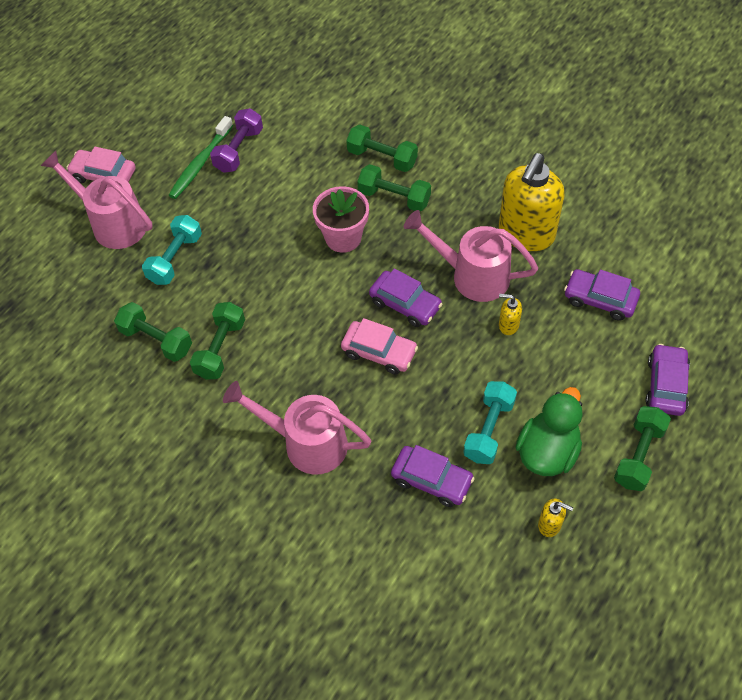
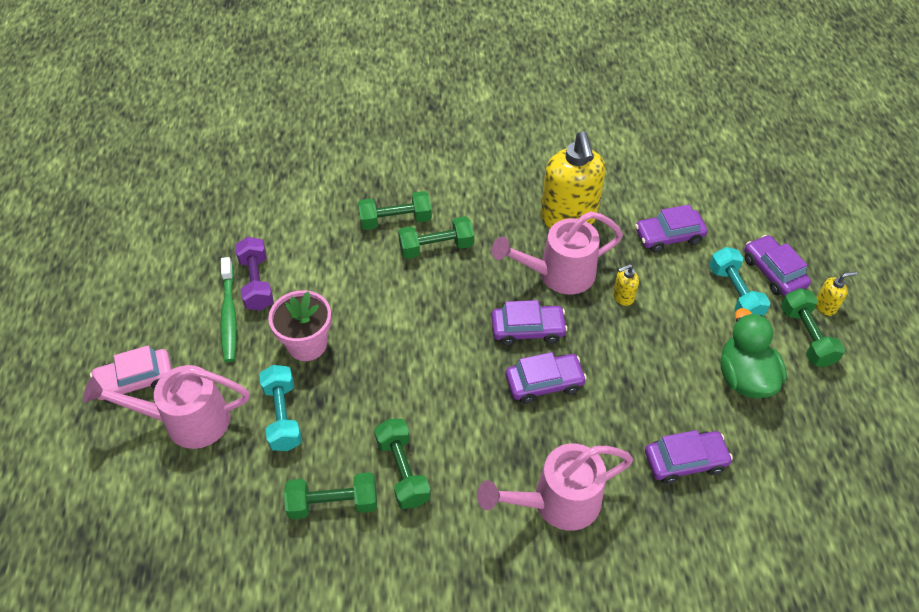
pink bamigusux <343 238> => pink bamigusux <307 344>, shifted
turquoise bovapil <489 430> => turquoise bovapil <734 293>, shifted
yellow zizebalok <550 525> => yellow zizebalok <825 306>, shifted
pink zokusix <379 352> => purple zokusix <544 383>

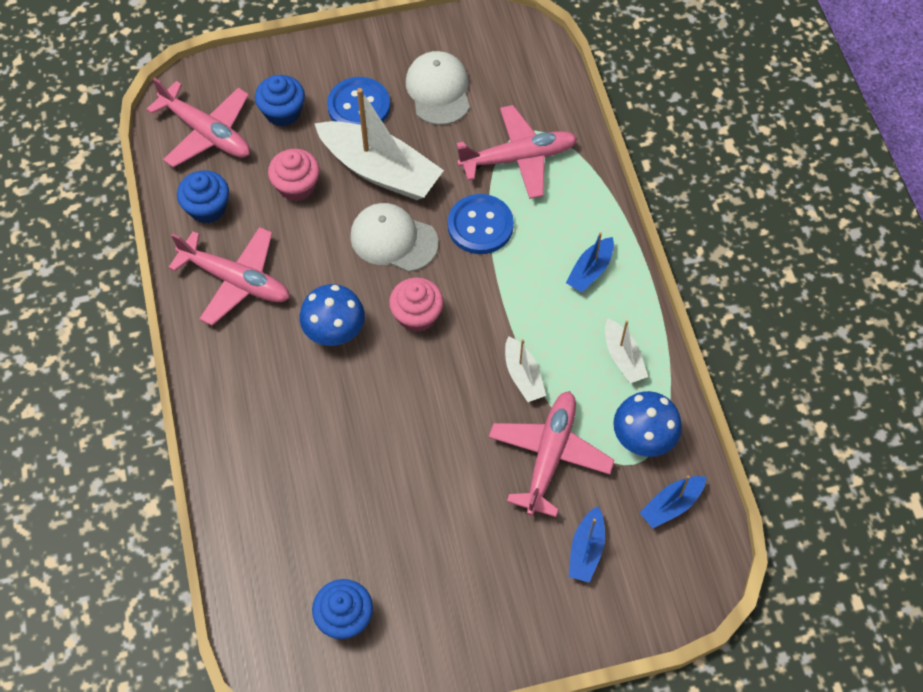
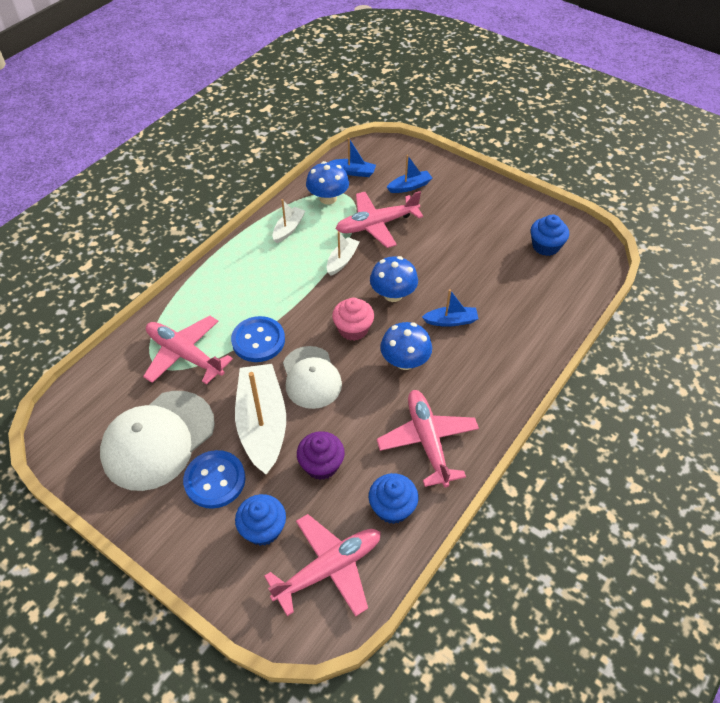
nothing => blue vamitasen <393 294>
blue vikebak <590 270> => blue vikebak <451 321>, shifted
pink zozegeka <296 186> => purple zozegeka <321 465>
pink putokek <207 133> => pink putokek <329 568>, 60 degrees clockwise
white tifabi <438 90> => white tifabi <158 440>, x1.50

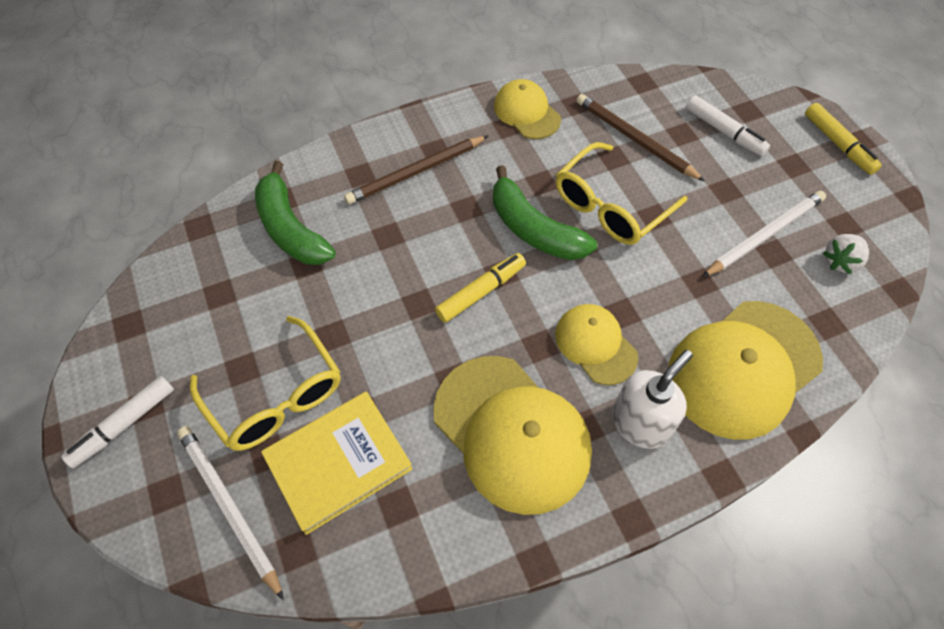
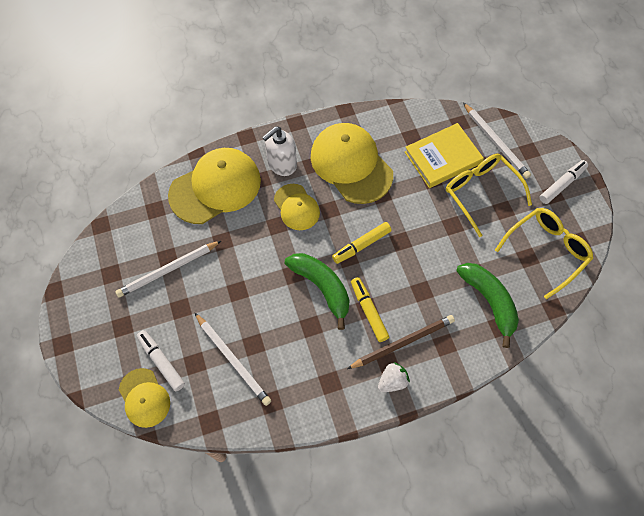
yellow tifabi <526 112> => yellow tifabi <144 398>, shifted
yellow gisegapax <610 206> => yellow gisegapax <546 251>, shifted
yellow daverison <838 144> => yellow daverison <368 311>, shifted
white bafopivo <840 261> => white bafopivo <392 381>, shifted
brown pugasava <634 139> => white pugasava <233 360>

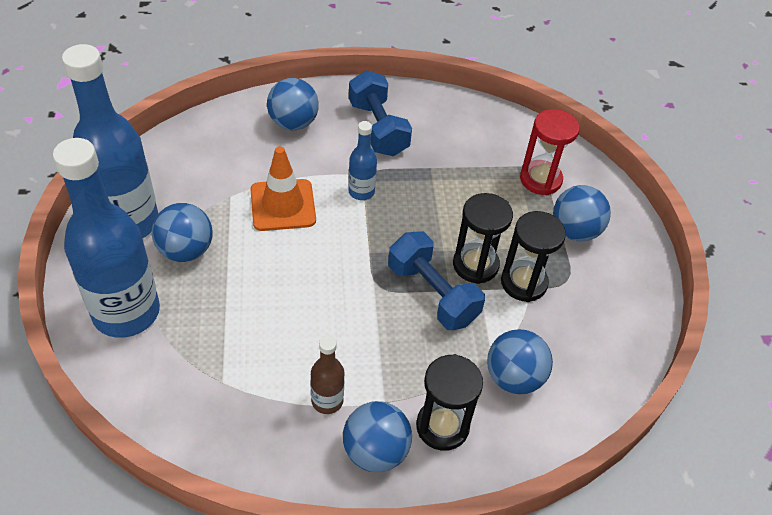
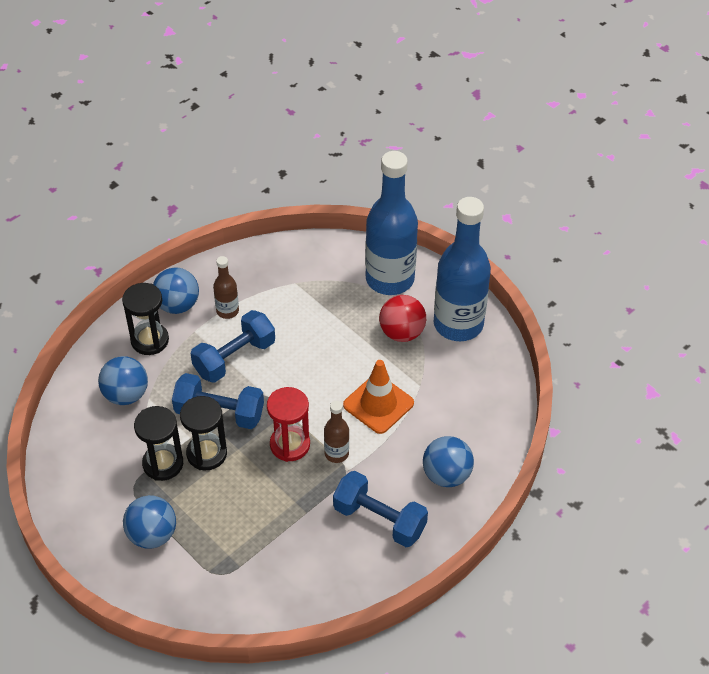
nothing => blue bovapil <234 358>
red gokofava <540 179> => red gokofava <290 445>, shifted
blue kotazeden <186 250> => red kotazeden <402 333>
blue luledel <361 192> => brown luledel <336 453>

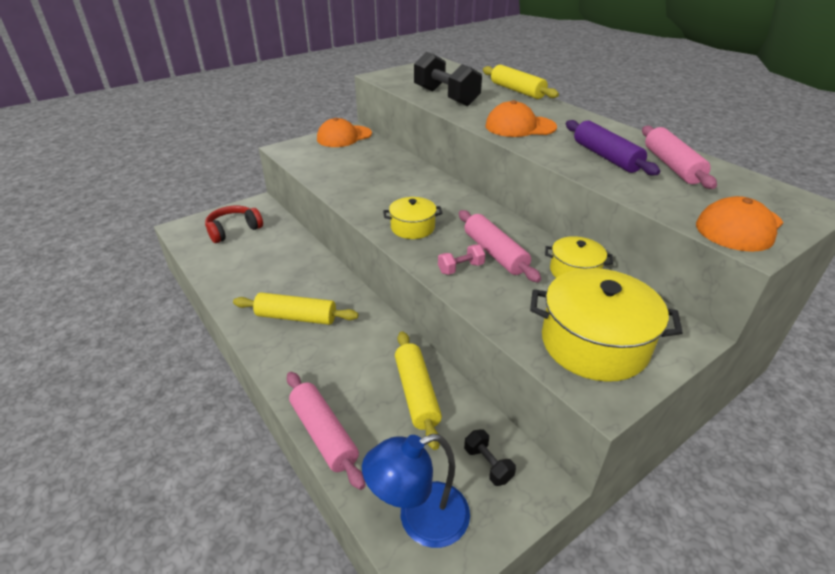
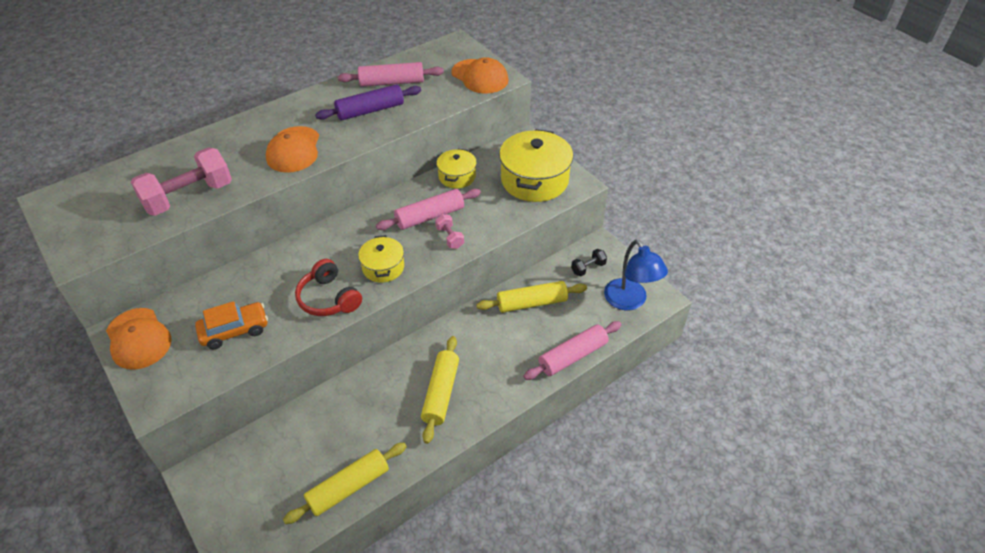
nothing => orange zokusix <234 330>
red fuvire <233 230> => red fuvire <329 298>, shifted
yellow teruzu <517 91> => yellow teruzu <348 487>, shifted
black bovapil <446 97> => pink bovapil <189 197>

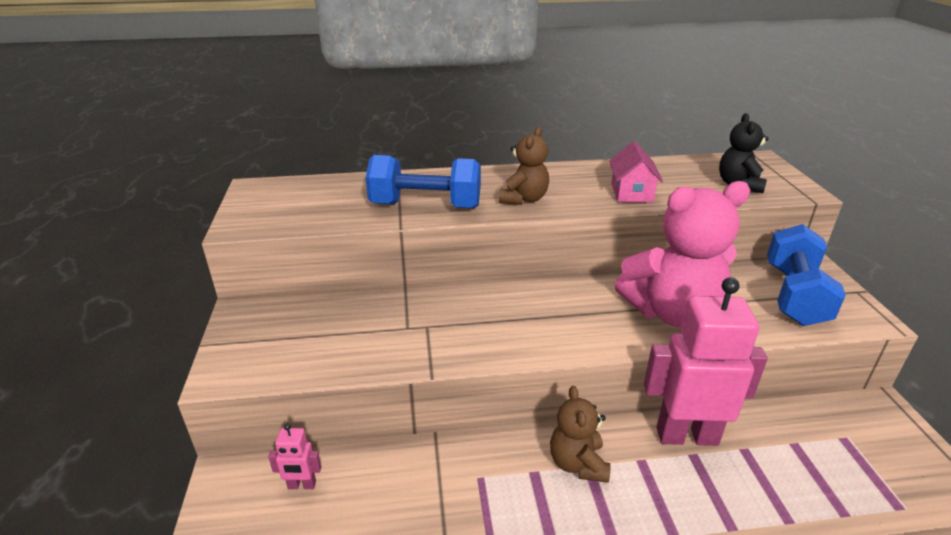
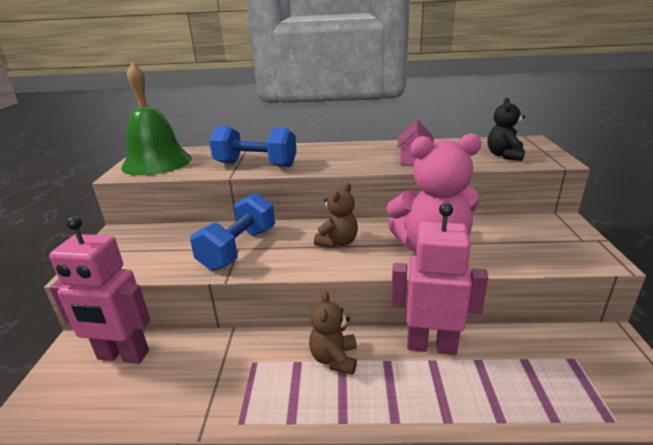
nothing => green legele <157 162>
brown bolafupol <524 199> => brown bolafupol <337 242>, shifted
blue bovapil <794 295> => blue bovapil <239 248>, shifted
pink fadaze <302 485> => pink fadaze <123 355>, x2.36

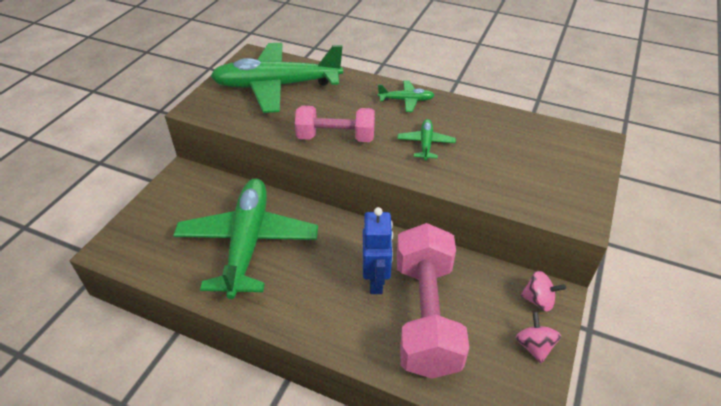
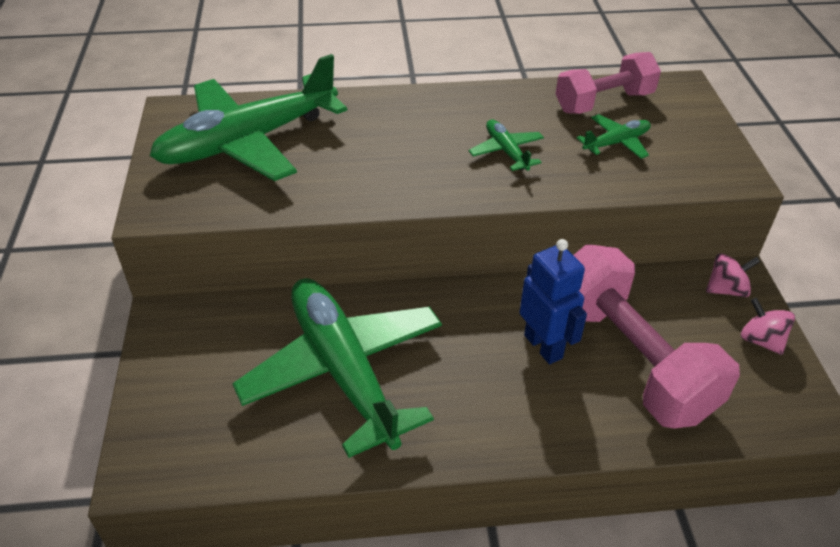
pink bovapil <336 137> => pink bovapil <604 102>, shifted
green putokek <406 100> => green putokek <616 143>, shifted

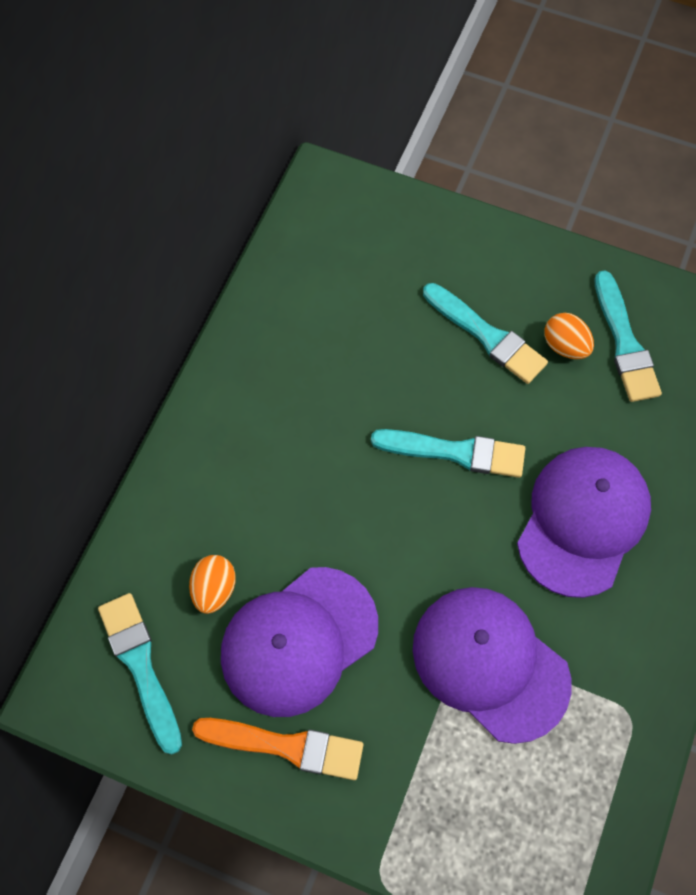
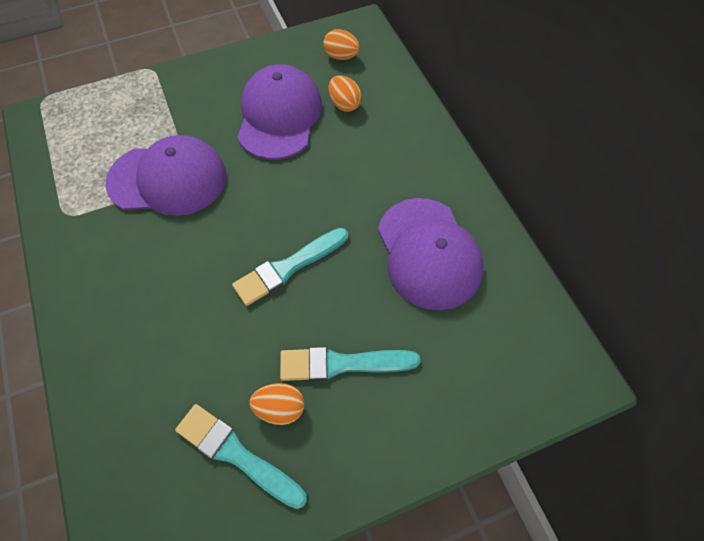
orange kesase <286 746> => nothing
purple tifabi <583 521> => purple tifabi <428 253>, shifted
turquoise kesase <141 666> => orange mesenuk <341 56>

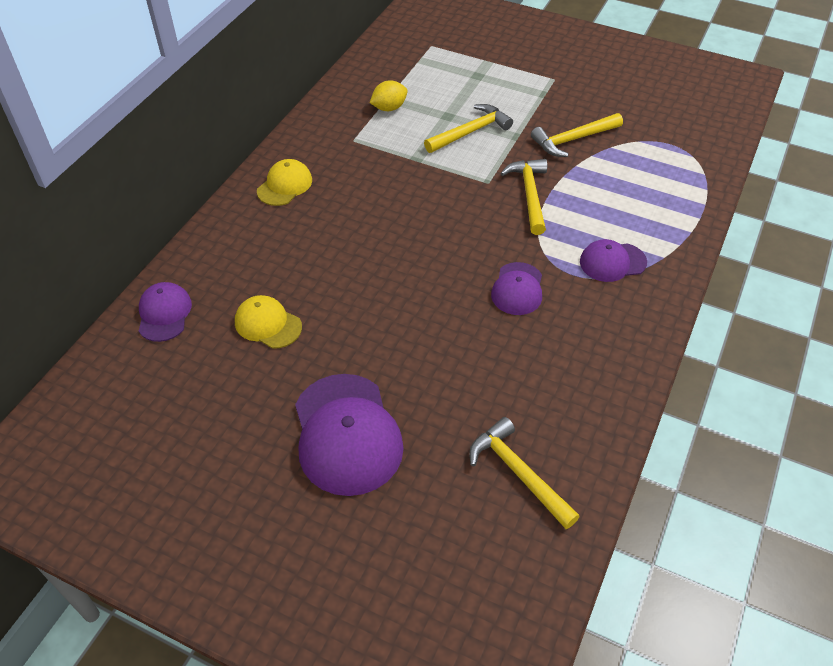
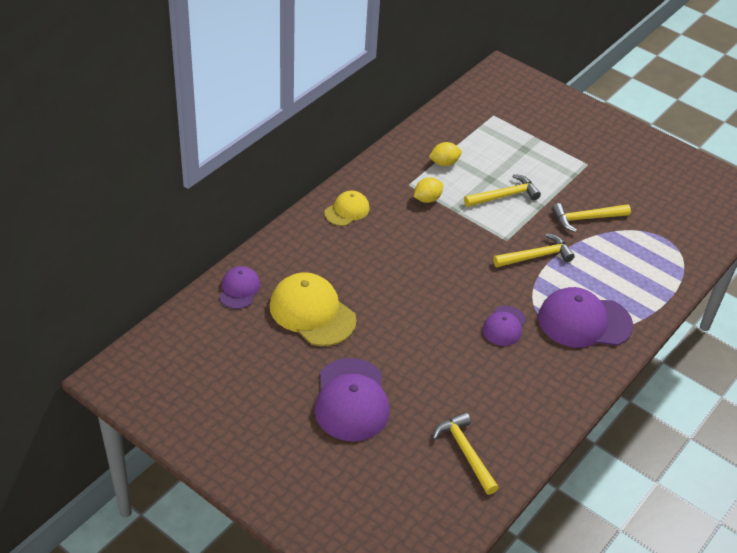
nothing => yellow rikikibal <427 199>
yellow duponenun <529 195> => yellow duponenun <536 256>, 60 degrees clockwise
yellow tifabi <268 324> => yellow tifabi <312 312>, x1.78
purple tifabi <612 262> => purple tifabi <584 321>, x1.78

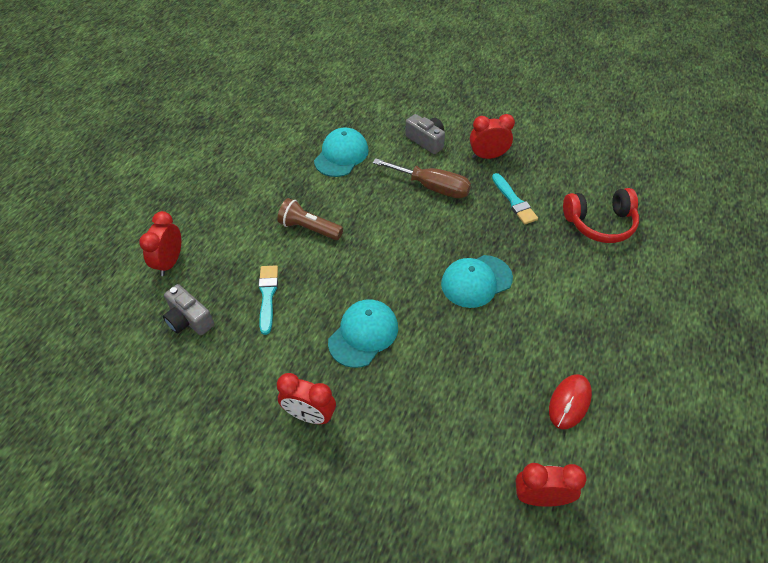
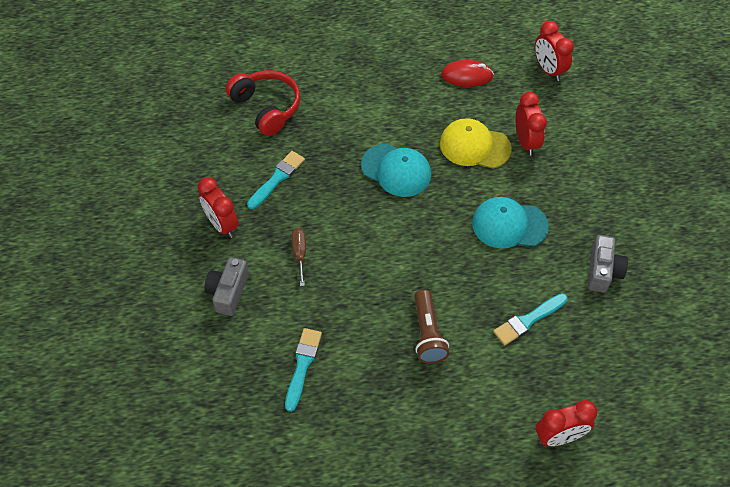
nothing => yellow tifabi <474 146>
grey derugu <189 320> => grey derugu <603 271>, shifted
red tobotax <309 415> => red tobotax <526 141>, shifted
turquoise tifabi <341 155> => turquoise kesase <302 365>
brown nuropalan <432 187> => brown nuropalan <300 253>, x0.55

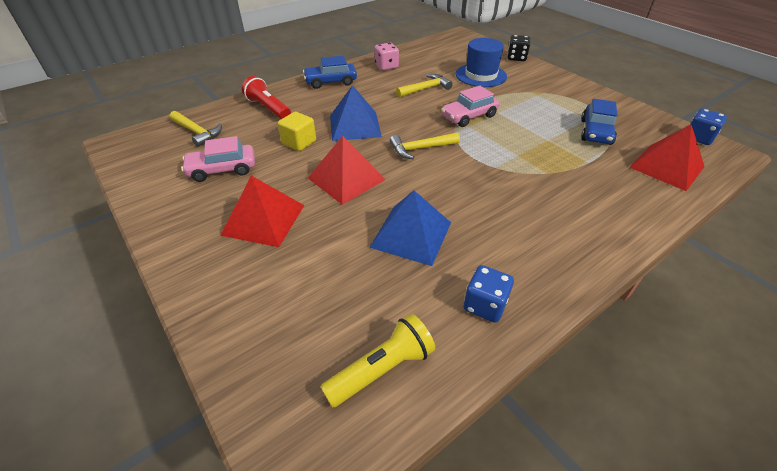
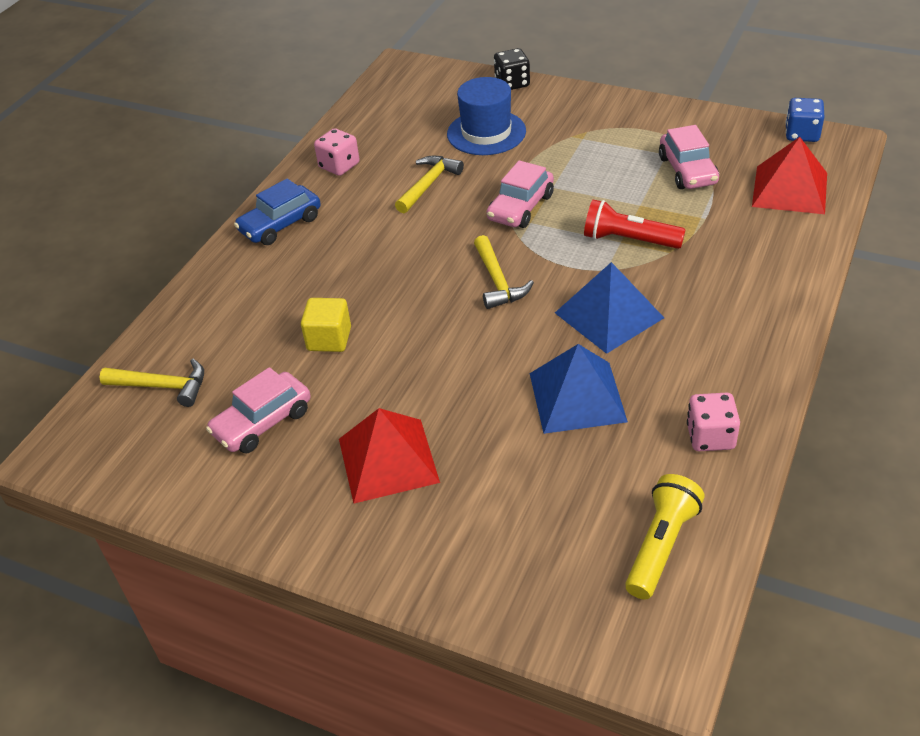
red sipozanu <346 178> => nothing
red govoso <268 108> => red govoso <629 240>, shifted
blue sipozanu <355 125> => blue sipozanu <609 315>, shifted
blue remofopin <485 305> => pink remofopin <710 437>
blue zokusix <596 132> => pink zokusix <687 170>
yellow duponenun <420 149> => yellow duponenun <497 281>, 60 degrees counterclockwise

